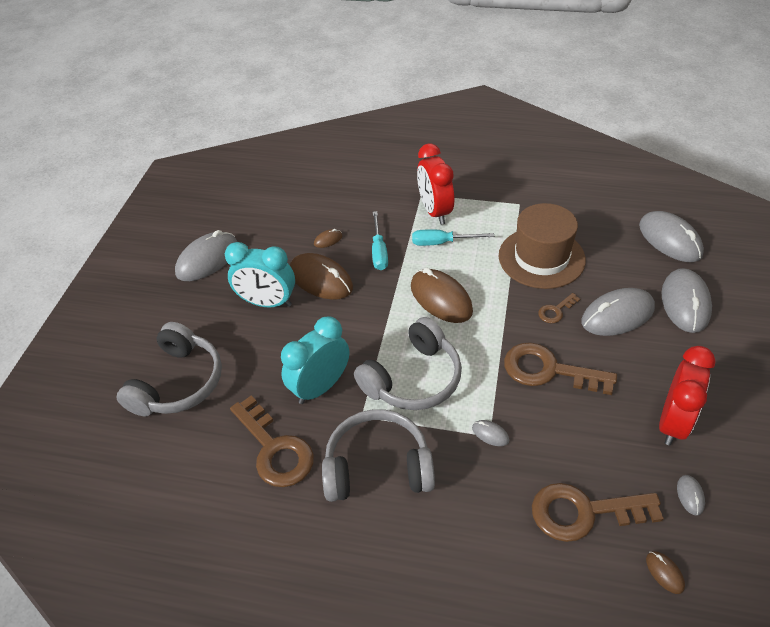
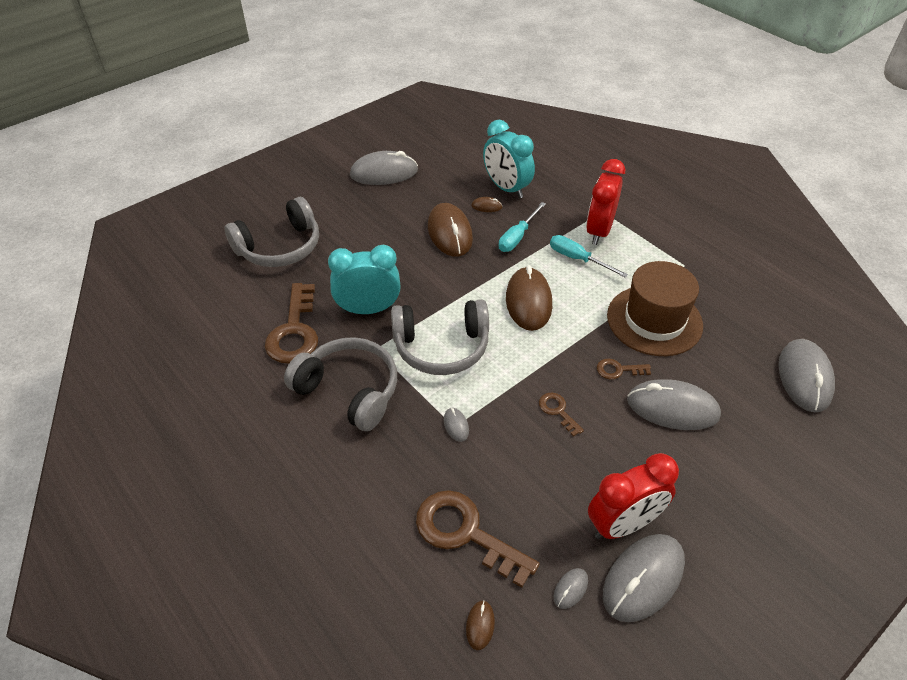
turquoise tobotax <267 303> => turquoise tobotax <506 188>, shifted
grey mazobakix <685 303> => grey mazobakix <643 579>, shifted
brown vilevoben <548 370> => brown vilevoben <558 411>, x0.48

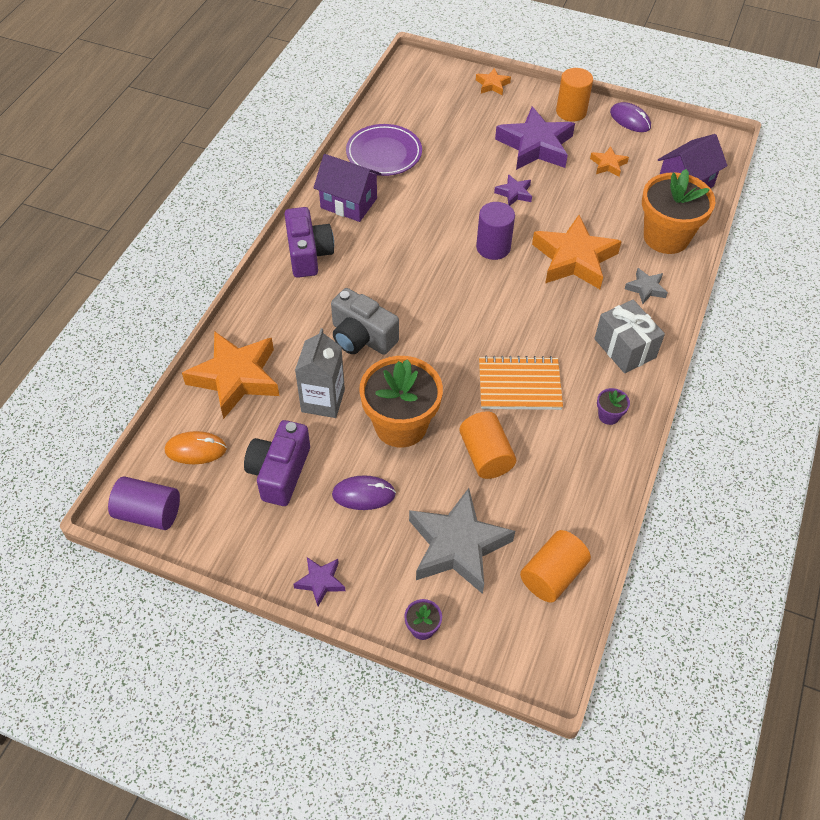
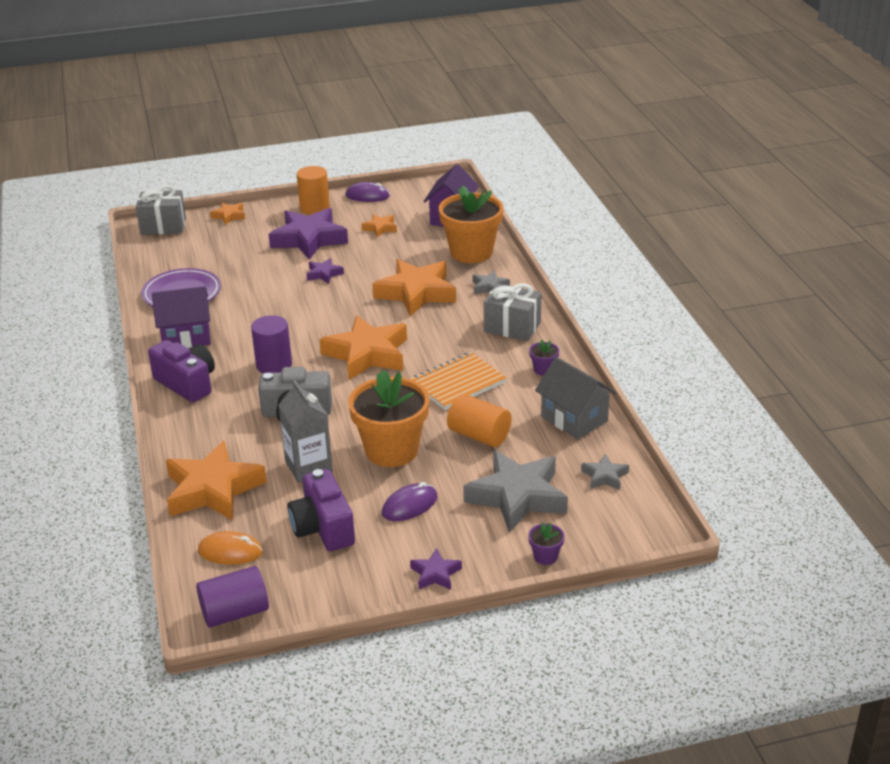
nothing => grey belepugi <163 226>
nothing => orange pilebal <367 354>
nothing => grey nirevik <574 419>
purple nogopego <493 247> => purple nogopego <274 365>, shifted
orange nogopego <552 575> => grey pilebal <604 476>
orange mazobakix <196 449> => orange mazobakix <230 551>, 45 degrees clockwise

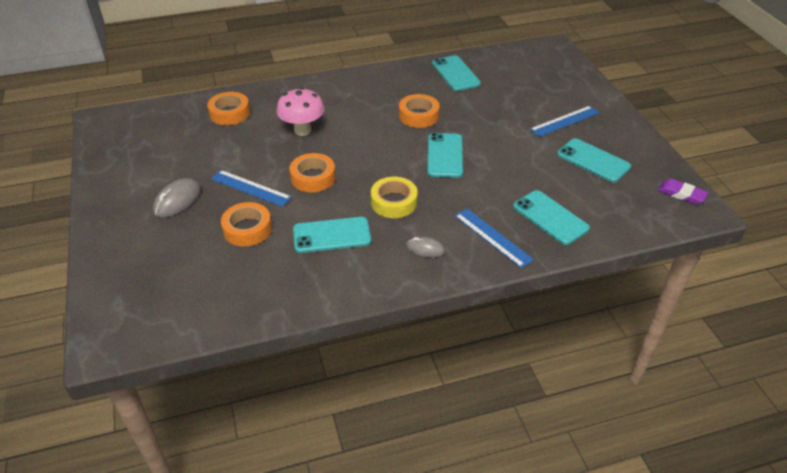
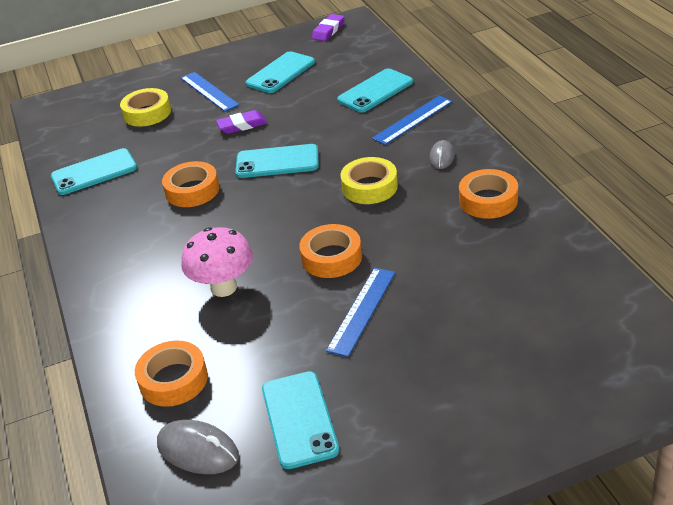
nothing => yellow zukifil <147 113>
nothing => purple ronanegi <242 125>
grey mazobakix <177 200> => grey mazobakix <198 450>, shifted
orange zukifil <247 229> => orange zukifil <488 200>, shifted
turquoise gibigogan <331 235> => turquoise gibigogan <299 419>, shifted

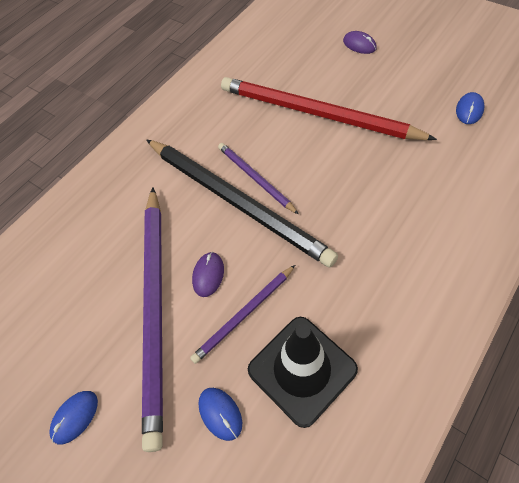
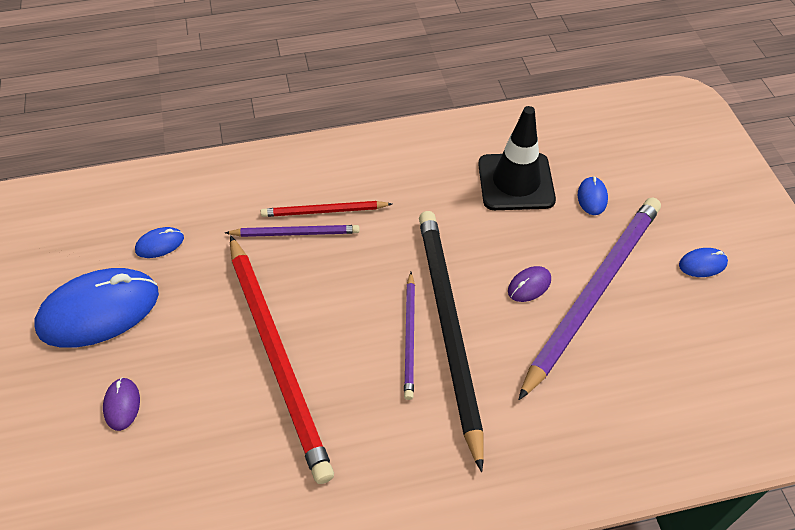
nothing => blue mazobakix <99 311>
nothing => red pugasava <324 211>
purple pugasava <244 315> => purple pugasava <295 233>, shifted

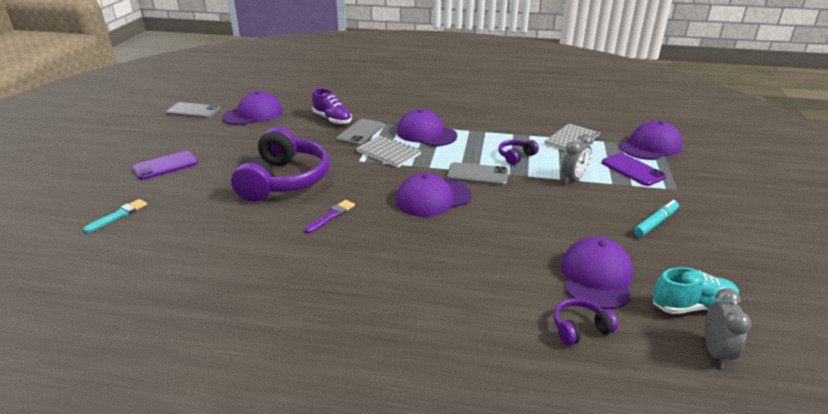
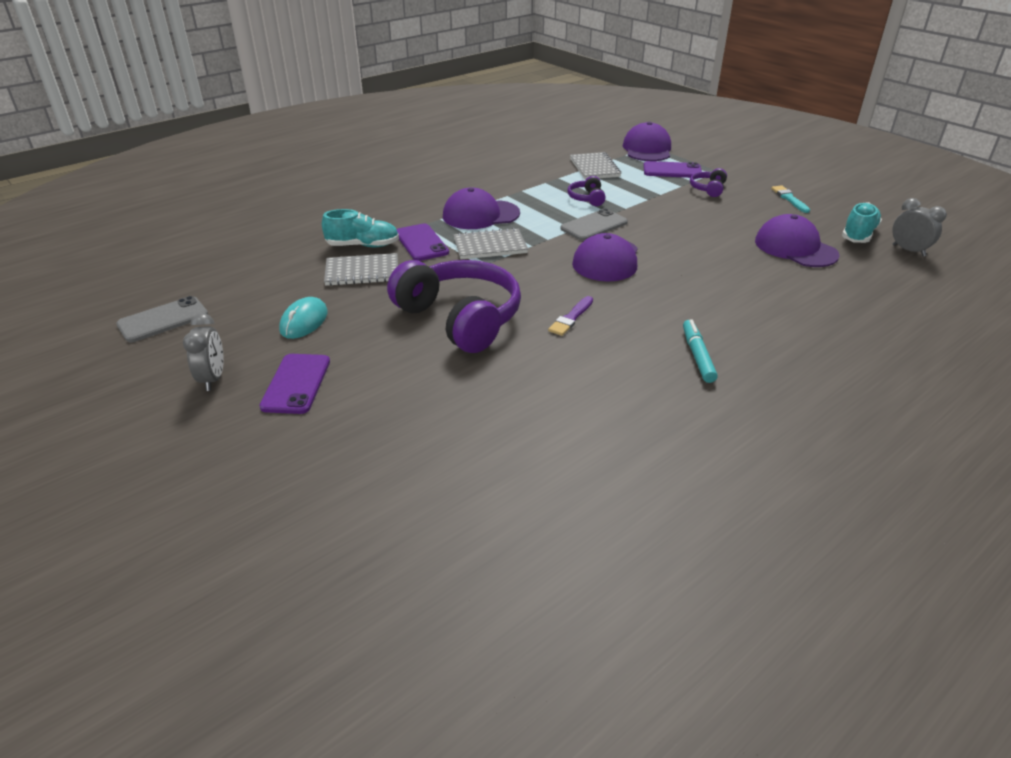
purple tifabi <253 114> => nothing
nothing => turquoise mazobakix <304 321>
nothing => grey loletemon <362 272>
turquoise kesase <118 215> => turquoise kesase <789 199>, shifted
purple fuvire <580 329> => purple fuvire <708 189>, shifted
grey tobotax <573 178> => grey tobotax <213 379>, shifted
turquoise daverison <655 223> => turquoise daverison <697 356>, shifted
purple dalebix <332 119> => turquoise dalebix <363 245>
grey gibigogan <360 132> => purple gibigogan <421 243>
purple kesase <331 216> => purple kesase <571 318>, 135 degrees counterclockwise

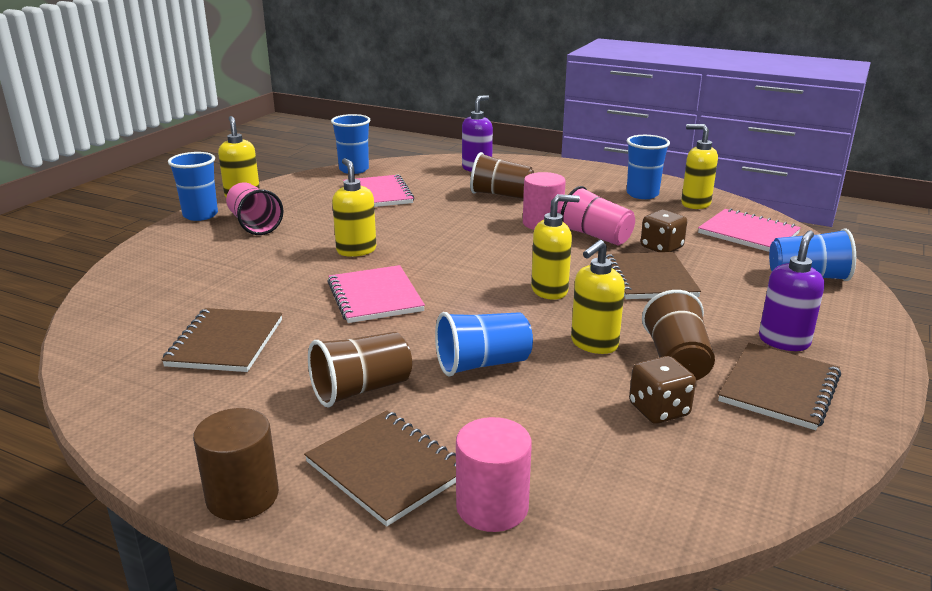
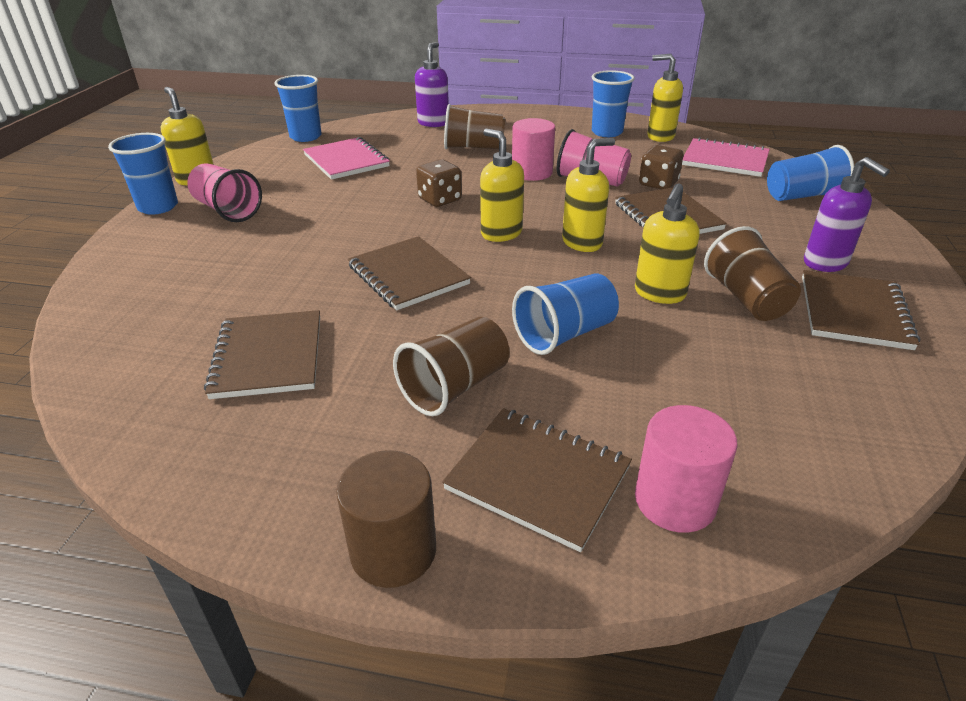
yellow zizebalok <356 250> => yellow zizebalok <501 233>, shifted
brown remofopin <659 410> => brown remofopin <440 200>, shifted
pink loletemon <374 297> => brown loletemon <408 275>
purple zizebalok <784 341> => purple zizebalok <826 263>, 135 degrees clockwise

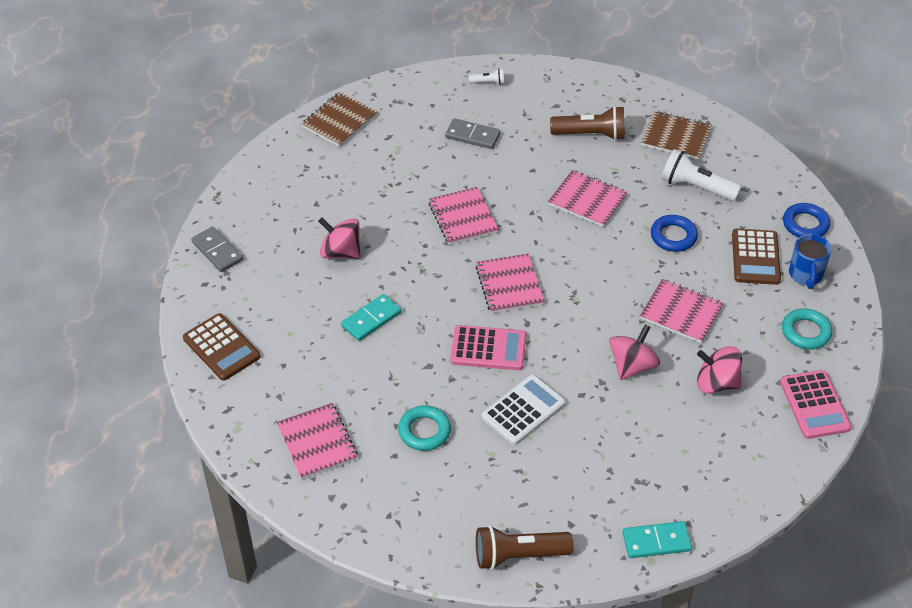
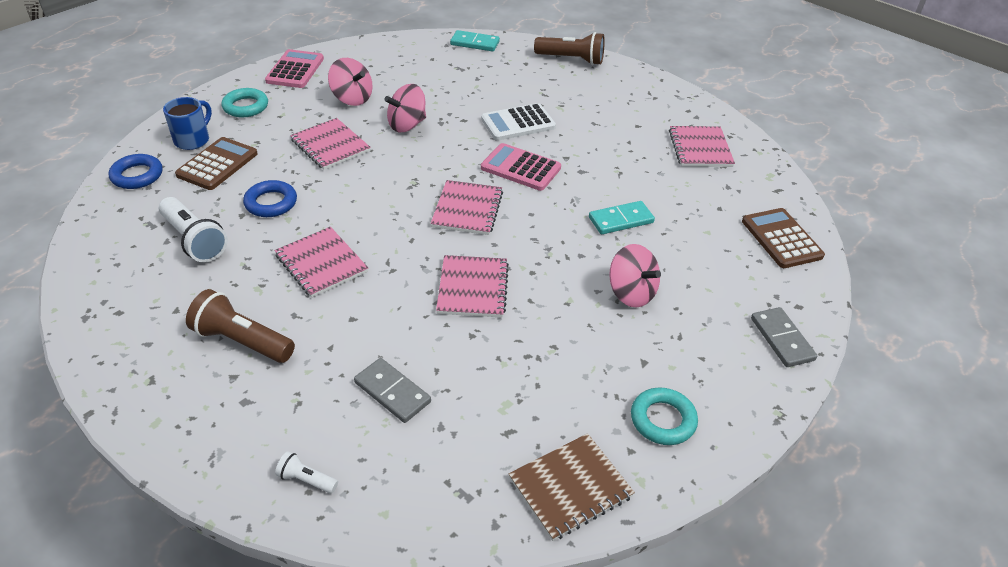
brown loletemon <676 137> => nothing
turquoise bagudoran <424 431> => turquoise bagudoran <662 420>, shifted

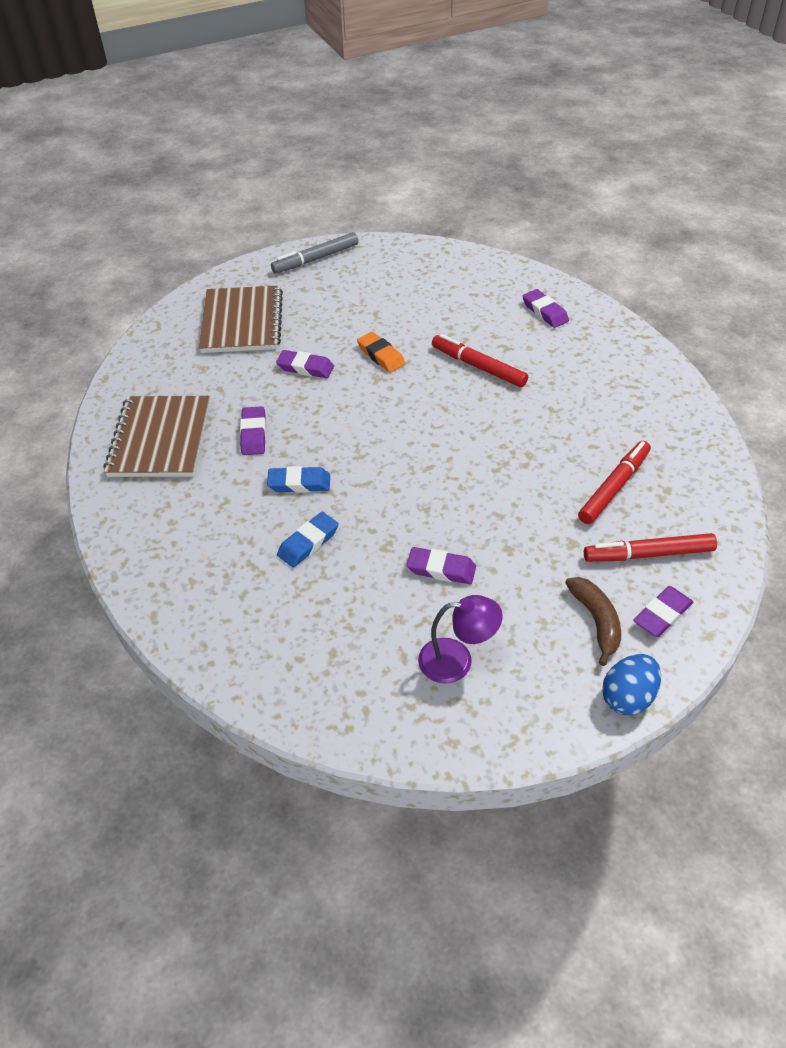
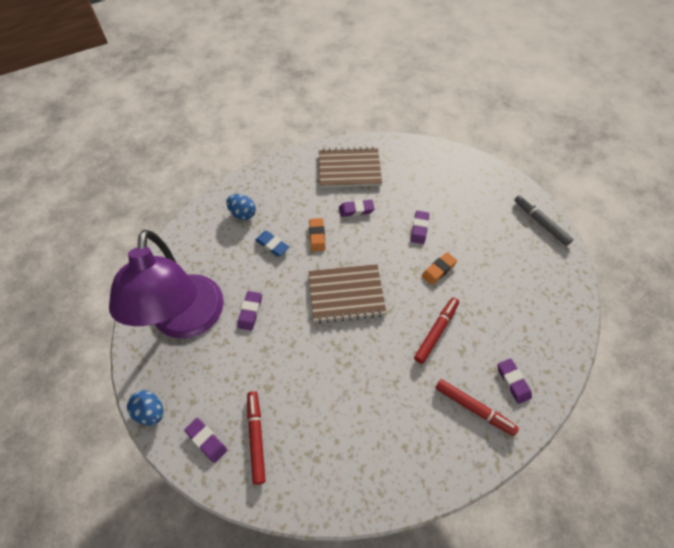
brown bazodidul <596 621> => nothing
nothing => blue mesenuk <243 214>
brown loletemon <242 322> => brown loletemon <346 294>, shifted
red daverison <614 487> => red daverison <474 408>, shifted
blue ronanegi <299 483> => orange ronanegi <317 236>
purple ronanegi <545 312> => purple ronanegi <513 382>, 75 degrees counterclockwise
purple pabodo <457 660> => purple pabodo <187 321>, x2.49

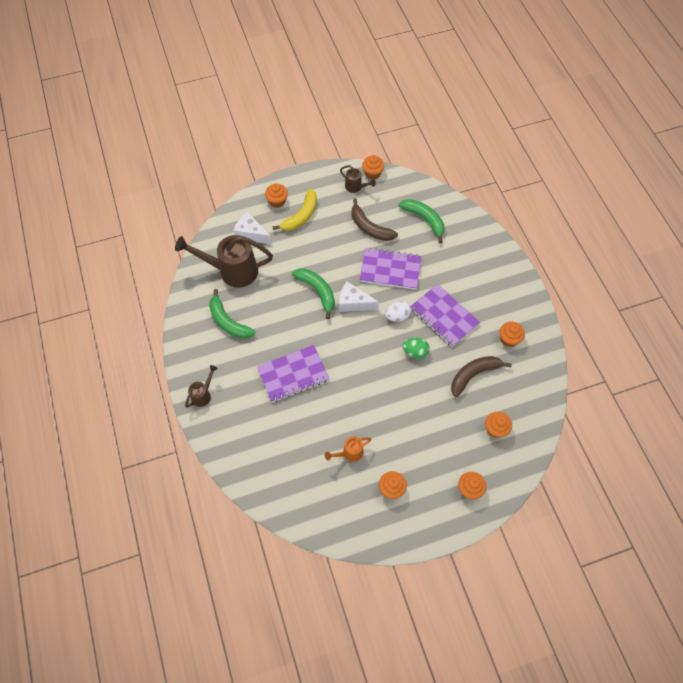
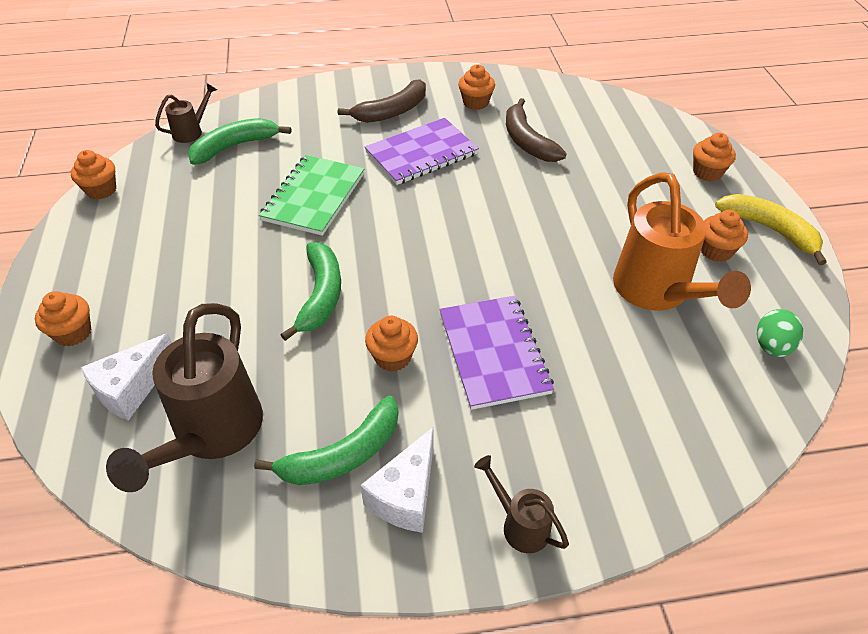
white mesenuk <397 316> => nothing
yellow bazodidul <301 216> => yellow bazodidul <769 230>, shifted
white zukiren <353 303> => white zukiren <405 495>, shifted
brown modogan <355 187> => brown modogan <191 132>, shifted
brown bazodidul <370 227> => brown bazodidul <392 111>, shifted
green mesenuk <415 352> => green mesenuk <771 346>, shifted
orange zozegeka <495 429> => orange zozegeka <393 357>, shifted
purple loletemon <390 270> => green loletemon <314 197>
green bazodidul <317 291> => green bazodidul <321 295>, 120 degrees clockwise
orange modogan <349 453> => orange modogan <656 292>, x2.08

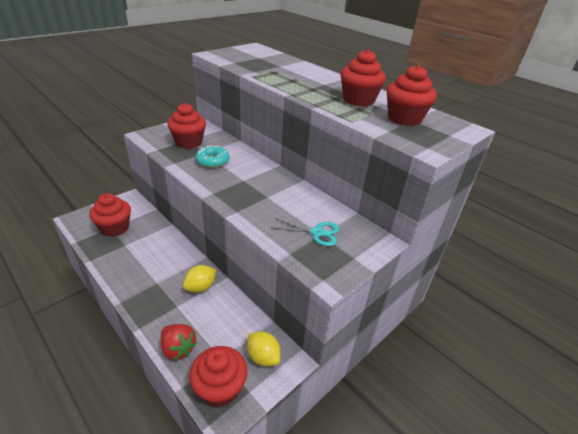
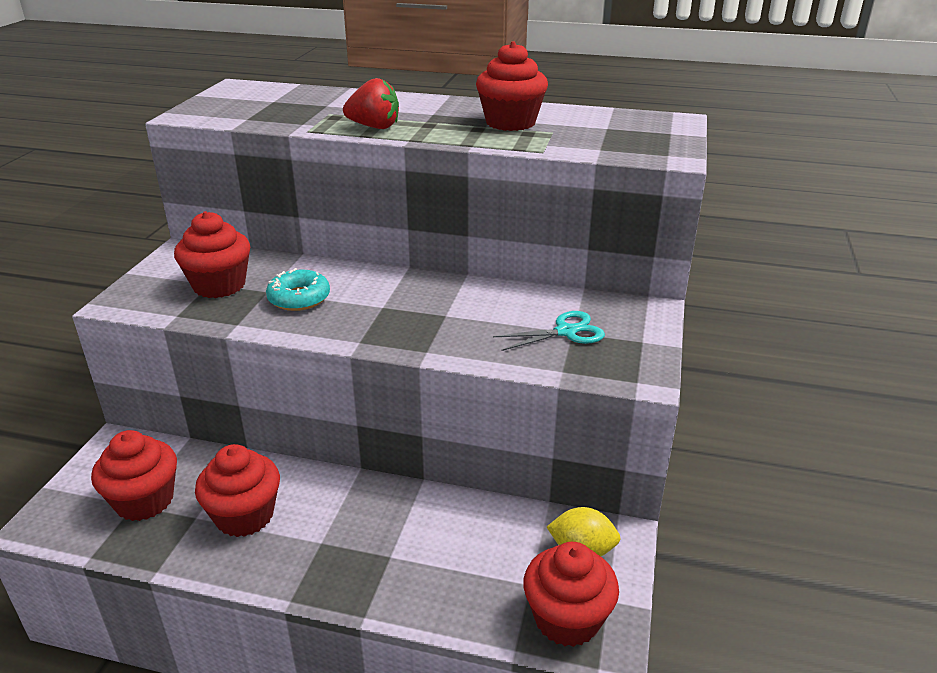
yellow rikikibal <200 287> => nothing
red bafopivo <178 348> => red bafopivo <374 127>, shifted
red zozegeka <404 119> => red zozegeka <244 516>, shifted

